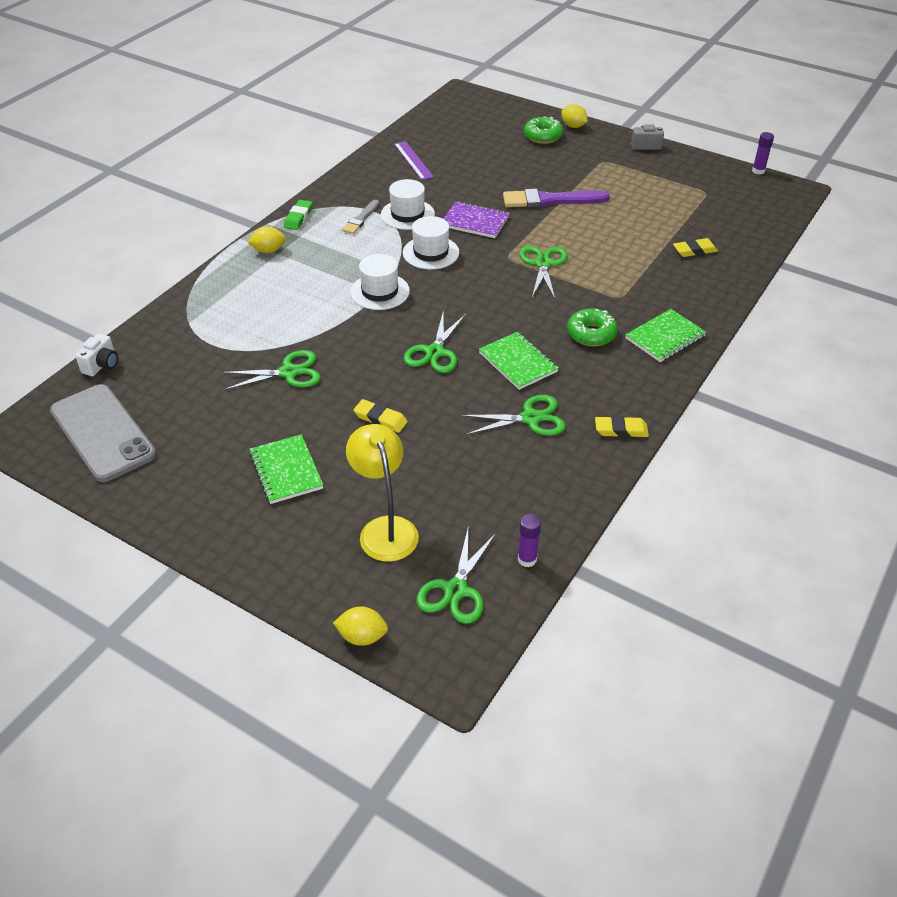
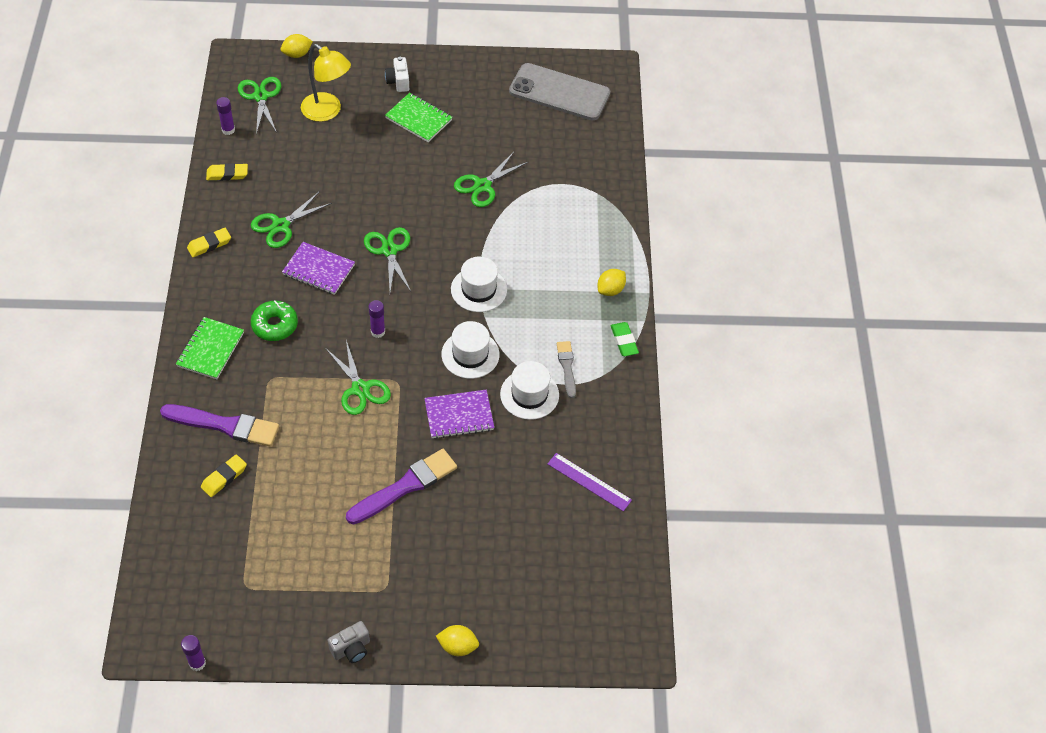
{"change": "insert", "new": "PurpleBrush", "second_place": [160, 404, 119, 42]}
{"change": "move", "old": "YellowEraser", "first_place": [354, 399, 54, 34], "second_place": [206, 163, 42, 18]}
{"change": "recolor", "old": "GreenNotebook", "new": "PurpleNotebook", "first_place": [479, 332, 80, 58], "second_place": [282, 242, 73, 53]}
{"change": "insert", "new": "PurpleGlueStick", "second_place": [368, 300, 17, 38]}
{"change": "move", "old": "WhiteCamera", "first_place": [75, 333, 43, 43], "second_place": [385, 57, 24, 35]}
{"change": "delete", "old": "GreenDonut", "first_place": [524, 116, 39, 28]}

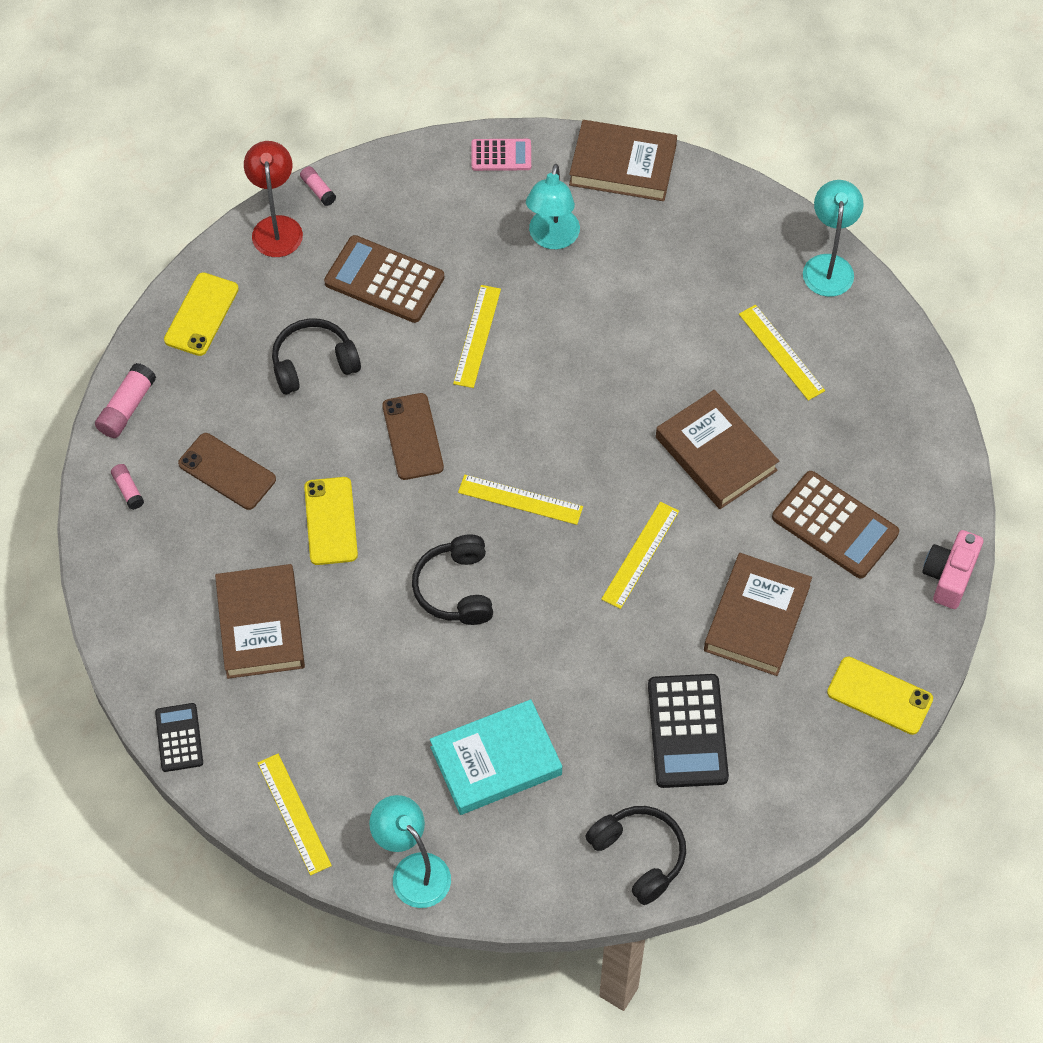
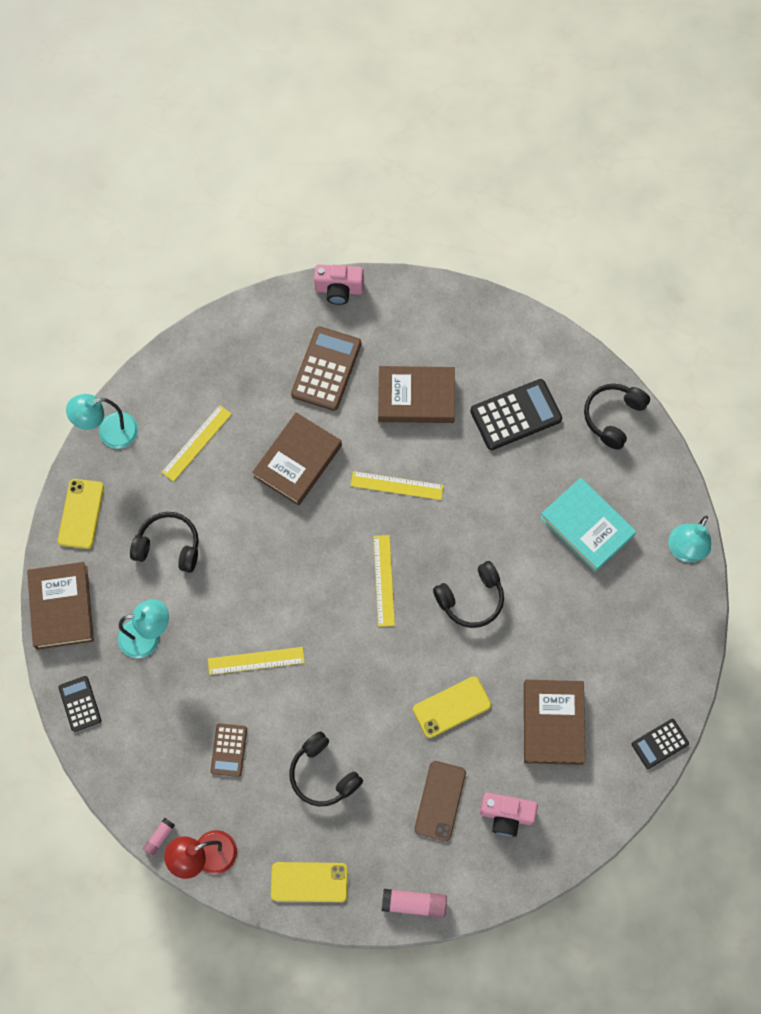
{"change": "move", "old": "YellowPhone", "first_place": [827, 657, 106, 78], "second_place": [58, 479, 46, 70]}
{"change": "recolor", "old": "PinkCalculator", "new": "BlackCalculator", "first_place": [472, 139, 59, 32], "second_place": [59, 676, 42, 56]}
{"change": "insert", "new": "BlackHeadphones", "second_place": [130, 512, 69, 61]}
{"change": "resize", "old": "BrownCalculator", "first_place": [324, 235, 120, 88], "second_place": [210, 723, 37, 54], "factor": 0.58}
{"change": "insert", "new": "PinkCamera", "second_place": [480, 792, 58, 45]}
{"change": "rotate", "old": "BrownBook", "first_place": [215, 564, 90, 115], "second_place": [524, 680, 61, 85], "degrees": -60}
{"change": "delete", "old": "PinkGlueStick", "first_place": [111, 464, 33, 46]}
{"change": "delete", "old": "YellowRuler", "first_place": [257, 754, 75, 122]}
{"change": "delete", "old": "BrownPhone", "first_place": [382, 393, 62, 87]}

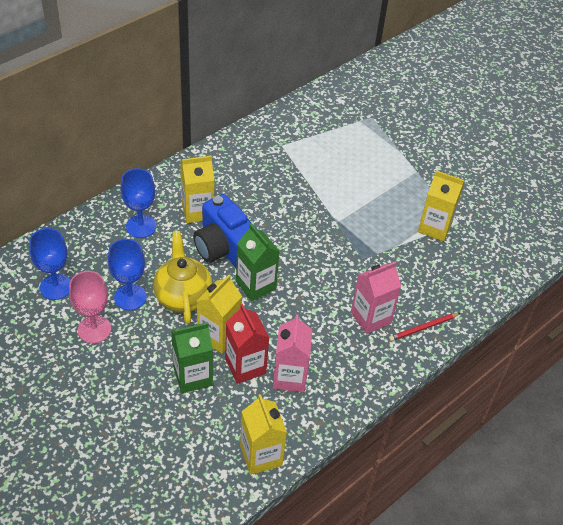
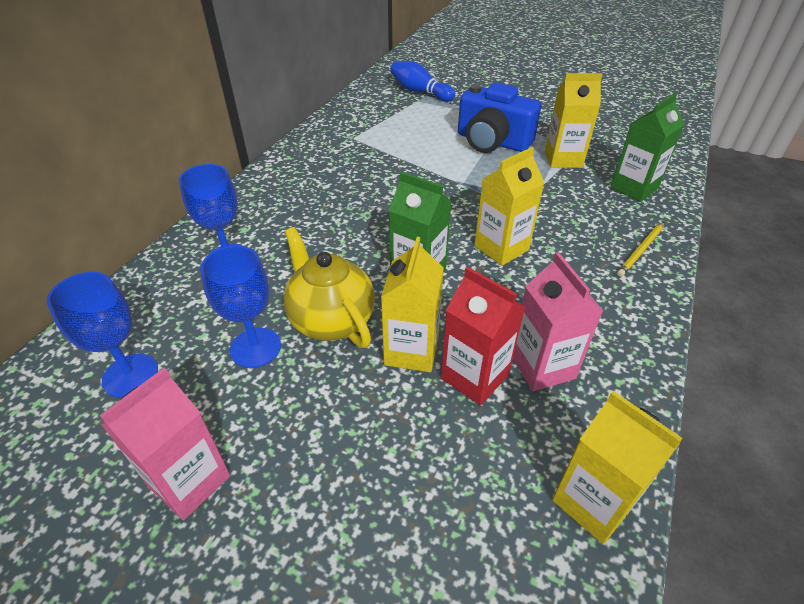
{"change": "move", "old": "PinkCarton", "first_place": [351, 261, 50, 73], "second_place": [99, 368, 131, 152]}
{"change": "insert", "new": "BlueBowlingPin", "second_place": [390, 61, 65, 41]}
{"change": "move", "old": "BlueCamera", "first_place": [193, 194, 63, 74], "second_place": [458, 83, 83, 70]}
{"change": "move", "old": "YellowCarton", "first_place": [180, 156, 34, 67], "second_place": [474, 147, 70, 119]}
{"change": "move", "old": "GreenCarton", "first_place": [171, 322, 42, 71], "second_place": [610, 93, 75, 109]}
{"change": "recolor", "old": "RedPencil", "new": "YellowPencil", "first_place": [389, 313, 71, 28], "second_place": [617, 222, 47, 55]}
{"change": "delete", "old": "PinkGoblet", "first_place": [69, 271, 42, 72]}

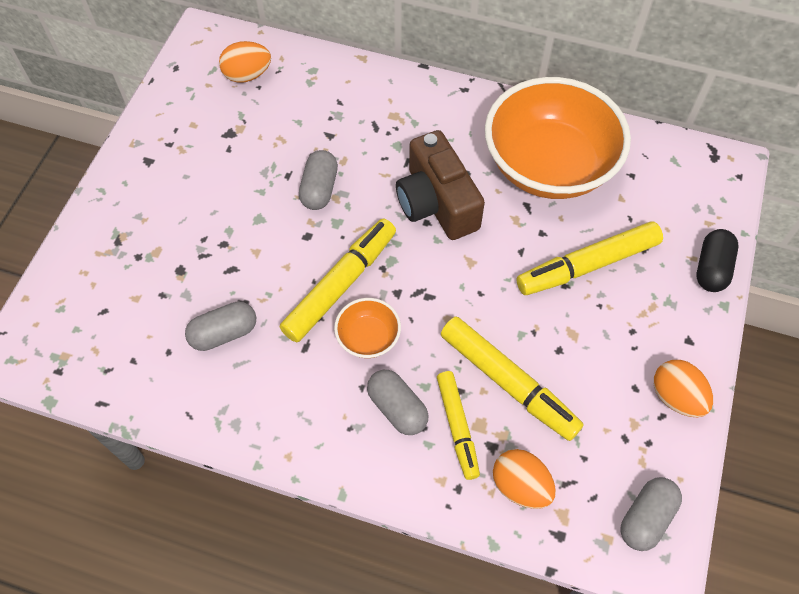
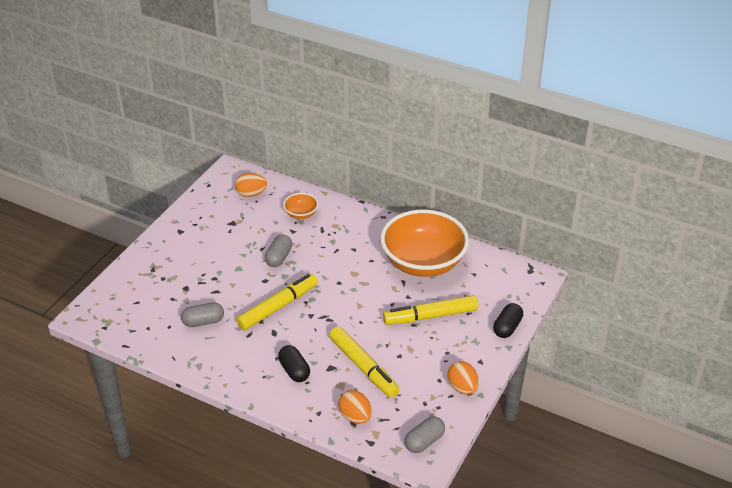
{"change": "recolor", "old": "GreyCapsule", "new": "BlackCapsule", "first_place": [367, 370, 62, 65], "second_place": [278, 345, 32, 37]}
{"change": "move", "old": "OrangeBowl", "first_place": [334, 298, 67, 60], "second_place": [283, 193, 35, 26]}
{"change": "delete", "old": "BrownCamera", "first_place": [396, 130, 89, 110]}
{"change": "delete", "old": "YellowMarker", "first_place": [437, 371, 43, 109]}

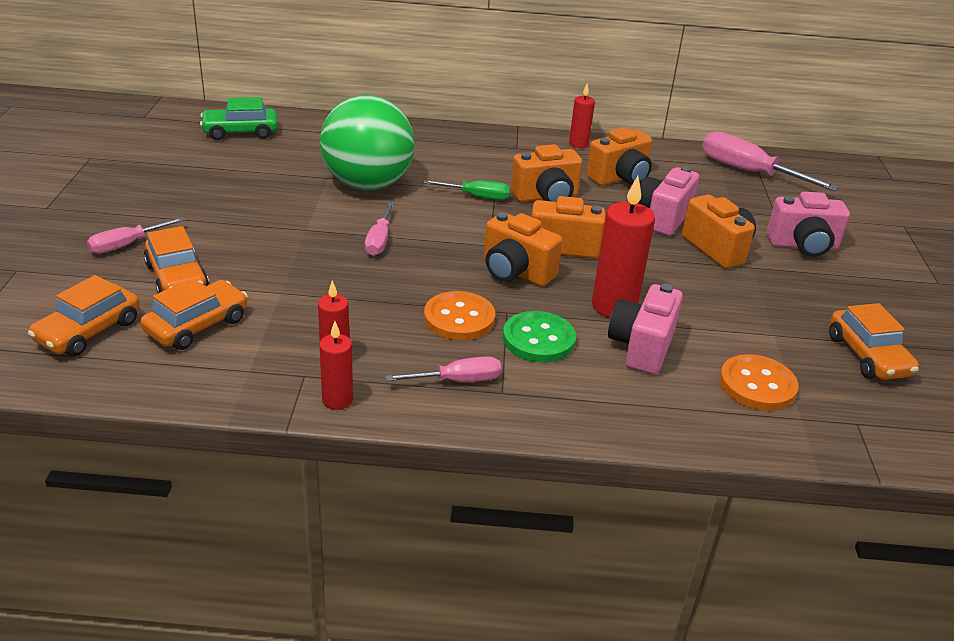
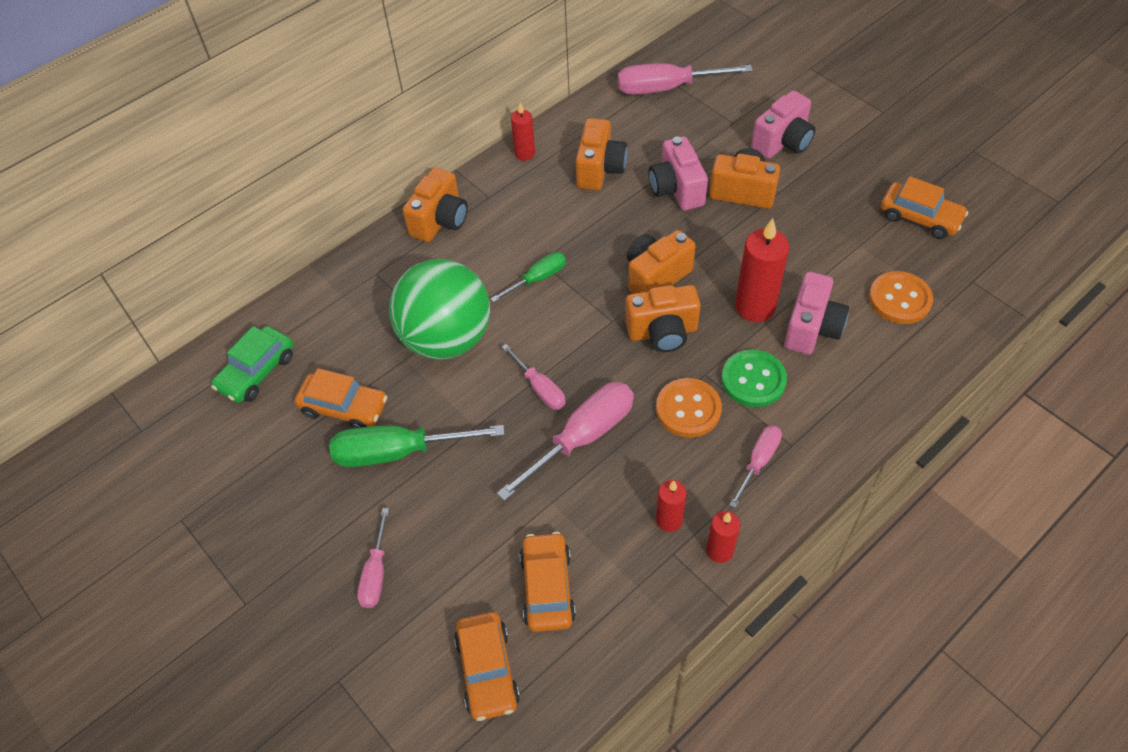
{"change": "move", "old": "OrangeCar", "first_place": [143, 226, 66, 68], "second_place": [295, 368, 92, 60]}
{"change": "insert", "new": "GreenScrewdriver", "second_place": [329, 425, 176, 42]}
{"change": "move", "old": "OrangeCamera", "first_place": [511, 144, 72, 58], "second_place": [403, 167, 65, 75]}
{"change": "insert", "new": "PinkScrewdriver", "second_place": [497, 382, 137, 119]}
{"change": "rotate", "old": "PinkCamera", "first_place": [608, 283, 75, 91], "second_place": [784, 272, 65, 83], "degrees": -135}

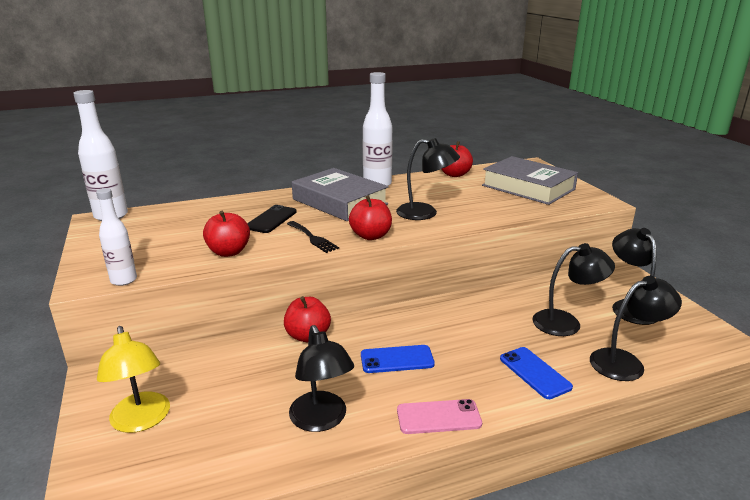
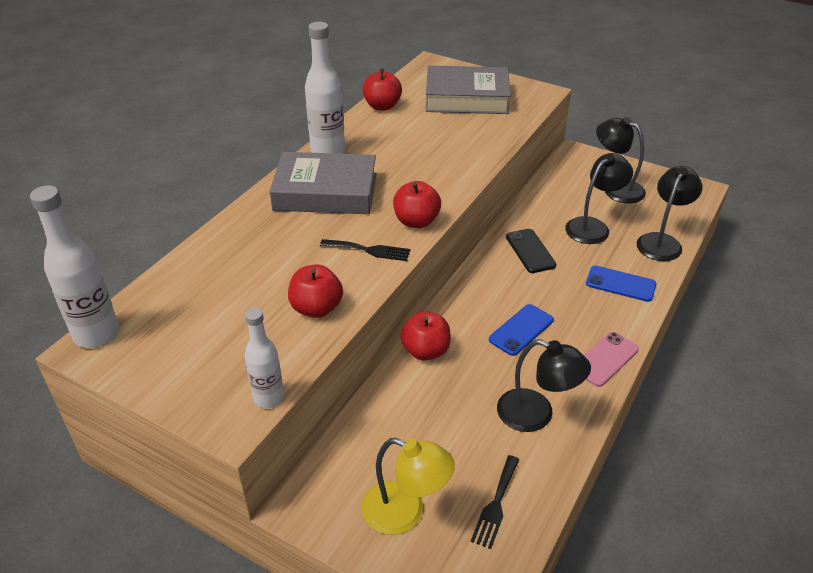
{"change": "insert", "new": "BlackFork", "second_place": [471, 455, 49, 94]}
{"change": "move", "old": "BlackPhone", "first_place": [247, 205, 50, 28], "second_place": [506, 229, 50, 44]}
{"change": "delete", "old": "BlackLamp", "first_place": [396, 138, 64, 82]}

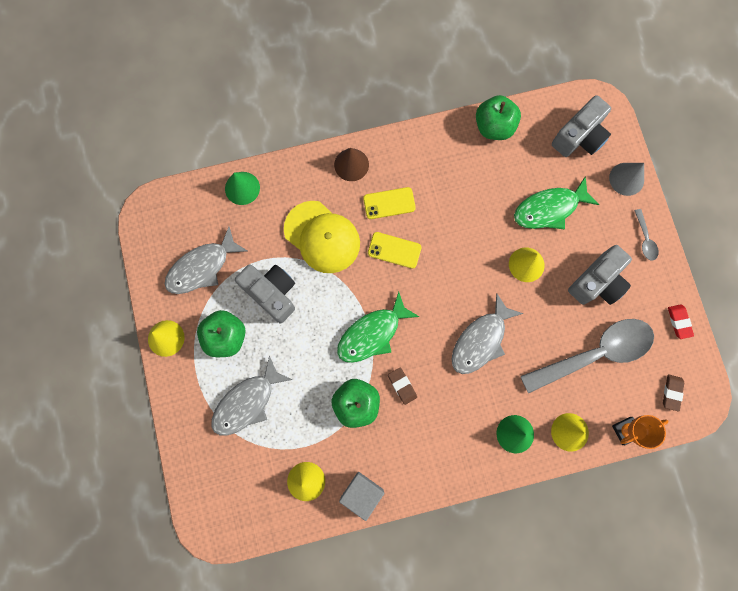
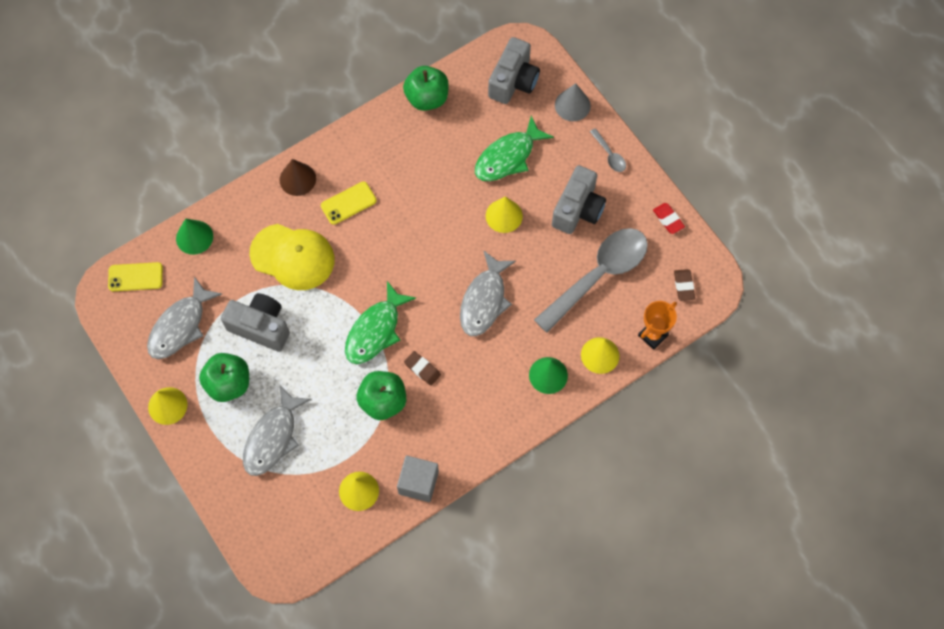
{"change": "move", "old": "YellowPhone", "first_place": [368, 232, 54, 37], "second_place": [108, 262, 55, 29]}

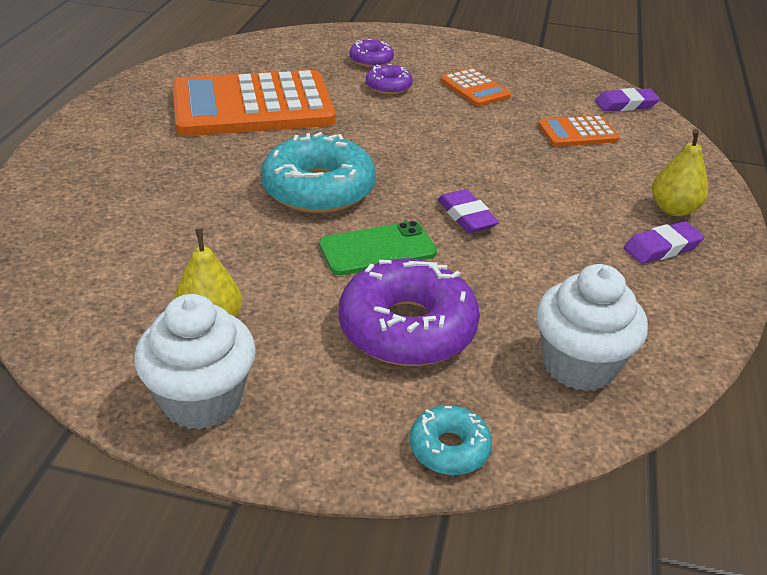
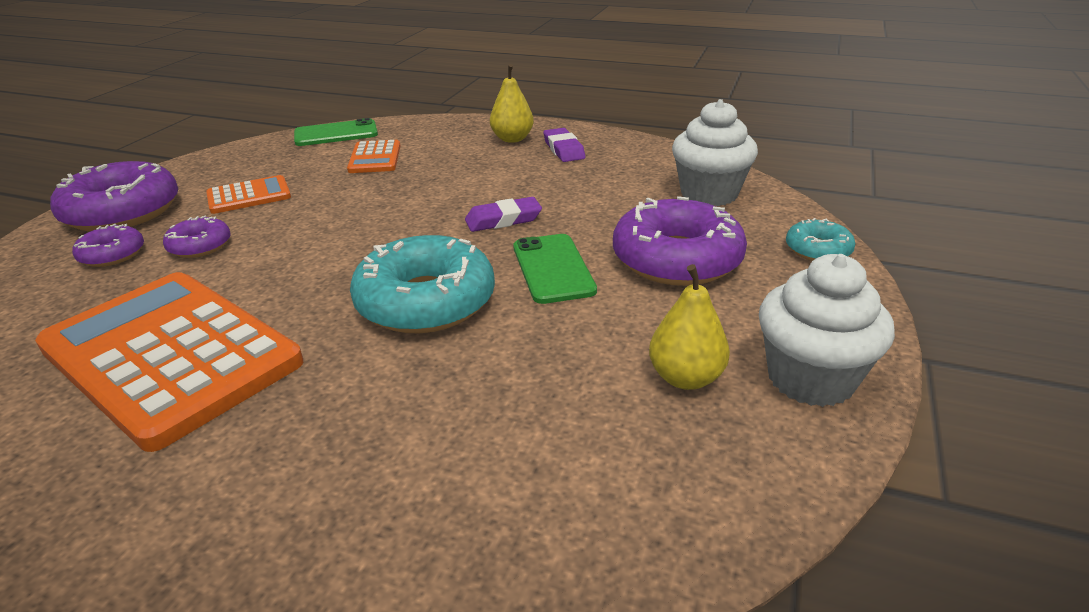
{"change": "rotate", "old": "OrangeCalculator", "first_place": [173, 70, 163, 66], "second_place": [35, 272, 268, 180], "degrees": 135}
{"change": "insert", "new": "PurpleDonut", "second_place": [50, 161, 128, 70]}
{"change": "replace", "old": "PurpleEraser", "new": "GreenPhone", "first_place": [595, 88, 65, 23], "second_place": [294, 118, 84, 28]}

